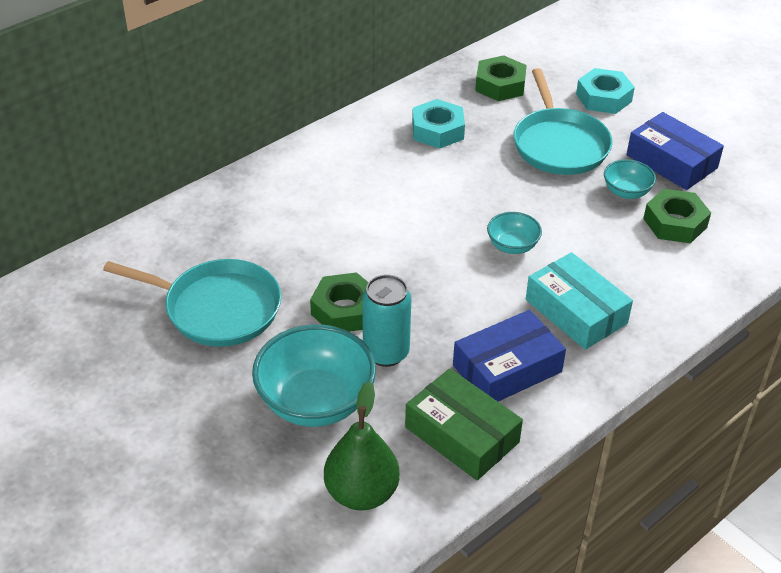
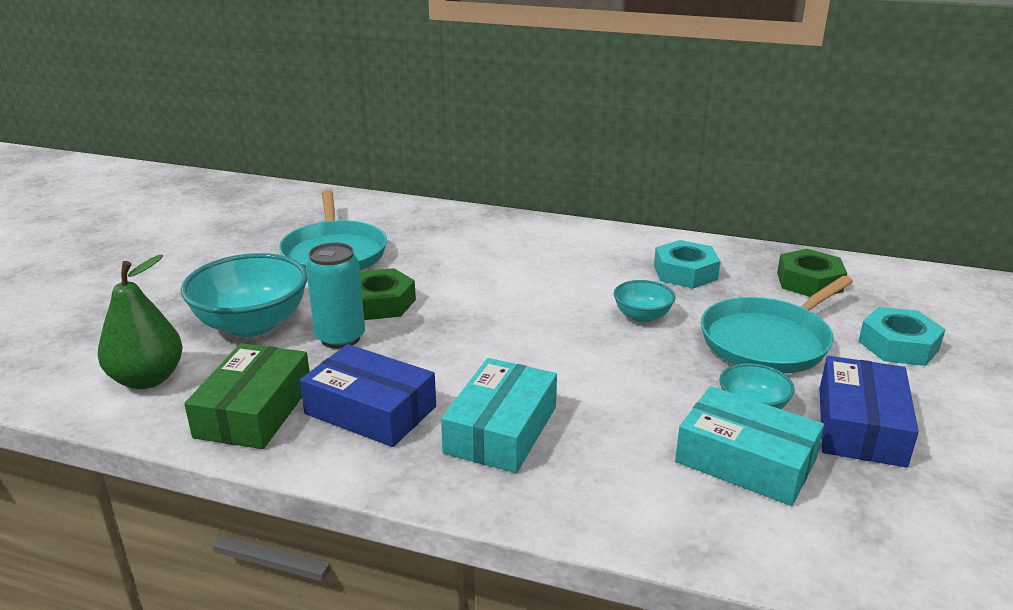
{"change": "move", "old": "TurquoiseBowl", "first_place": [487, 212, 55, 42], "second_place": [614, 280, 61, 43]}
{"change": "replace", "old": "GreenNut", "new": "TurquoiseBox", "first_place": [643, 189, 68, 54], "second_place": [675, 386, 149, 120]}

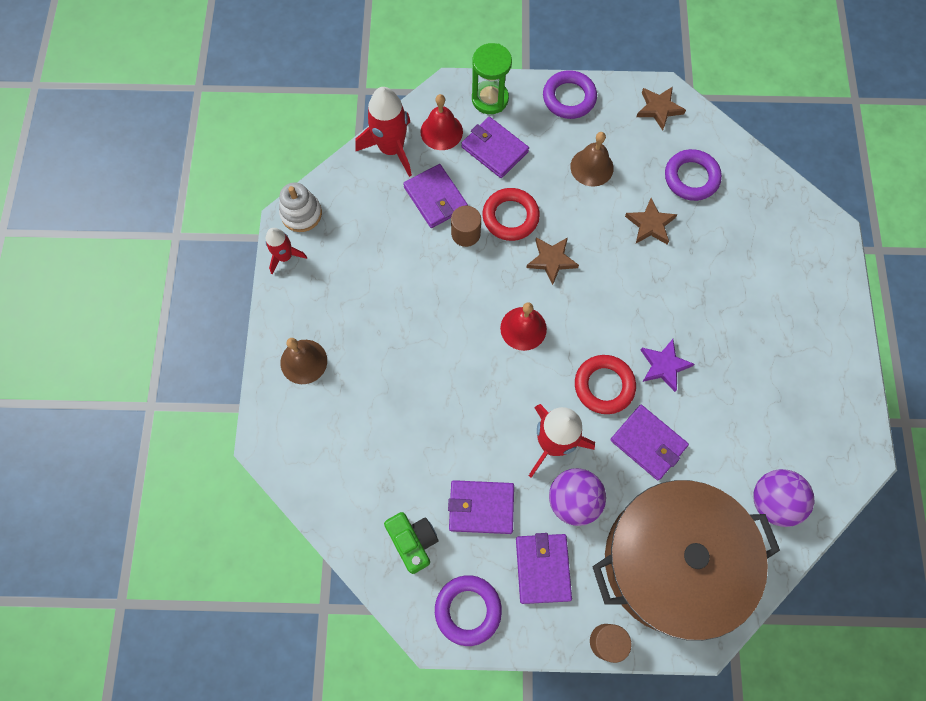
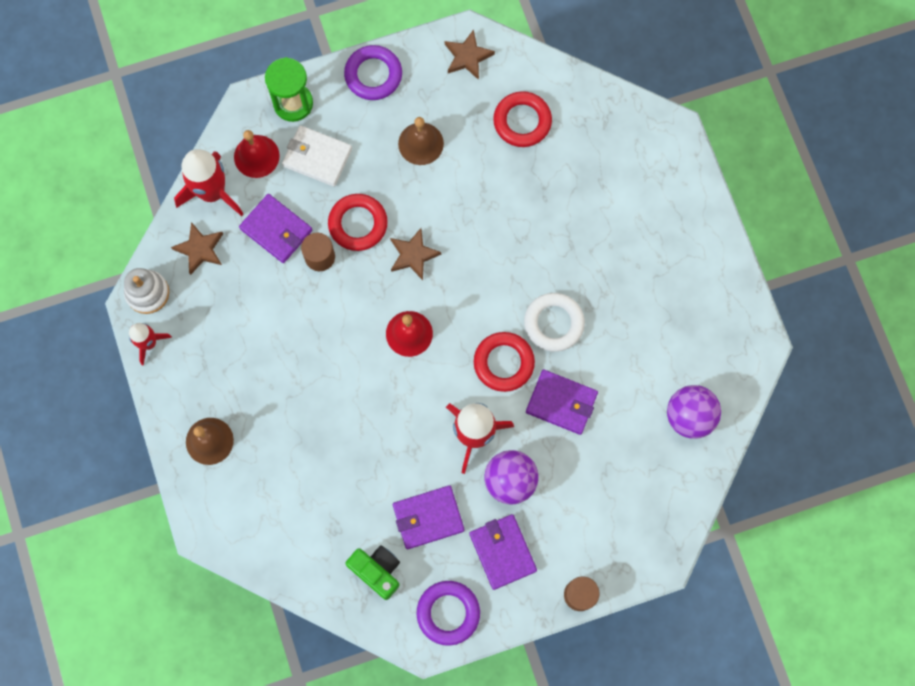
{"change": "move", "old": "BrownStar", "first_place": [625, 198, 52, 46], "second_place": [171, 222, 52, 53]}
{"change": "recolor", "old": "PurpleWallet", "new": "WhiteWallet", "first_place": [461, 117, 68, 61], "second_place": [282, 125, 70, 62]}
{"change": "recolor", "old": "PurpleRing", "new": "RedRing", "first_place": [665, 149, 57, 52], "second_place": [493, 91, 59, 56]}
{"change": "replace", "old": "PurpleStar", "new": "WhiteRing", "first_place": [641, 339, 53, 53], "second_place": [524, 293, 61, 59]}
{"change": "delete", "old": "BrownPot", "first_place": [592, 480, 188, 161]}

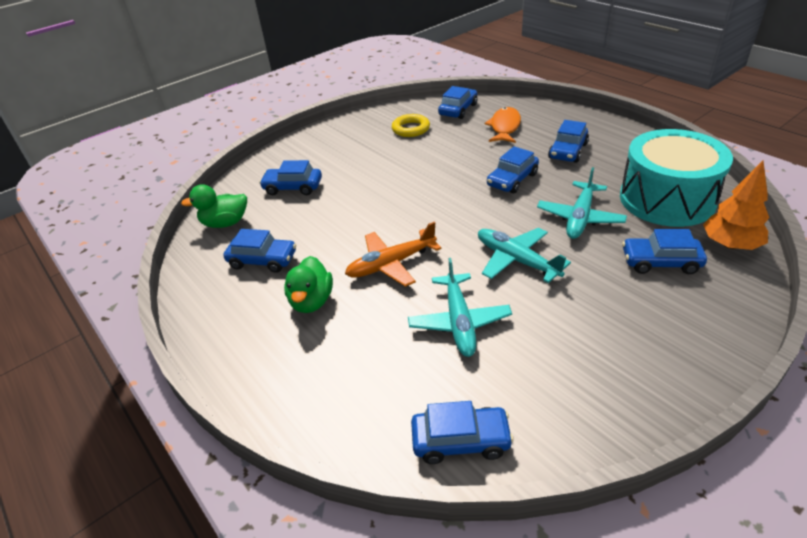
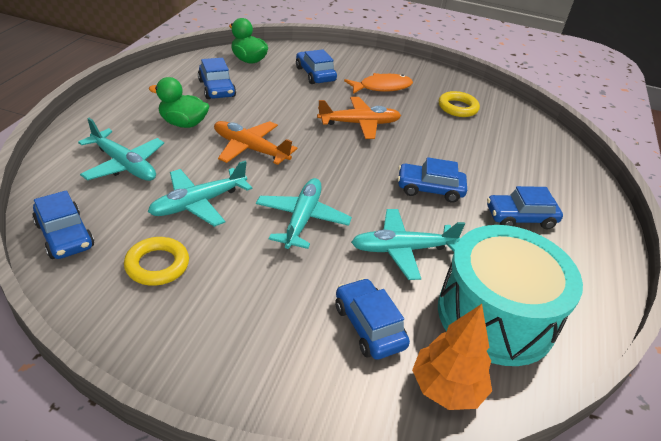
{"change": "insert", "new": "TurquoisePlane", "second_place": [78, 118, 86, 63]}
{"change": "insert", "new": "YellowRing", "second_place": [124, 237, 65, 49]}
{"change": "rotate", "old": "GreenDuck", "first_place": [284, 256, 49, 57], "second_place": [149, 77, 60, 51], "degrees": 45}
{"change": "insert", "new": "OrangePlane", "second_place": [317, 97, 84, 42]}
{"change": "move", "old": "OrangeFish", "first_place": [484, 107, 37, 36], "second_place": [344, 73, 69, 21]}
{"change": "delete", "old": "BlueCar", "first_place": [438, 86, 39, 33]}

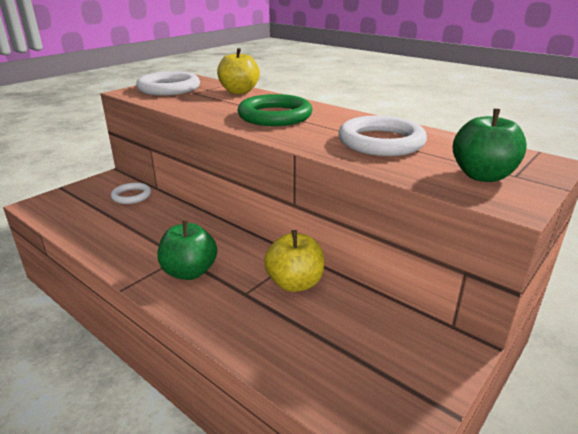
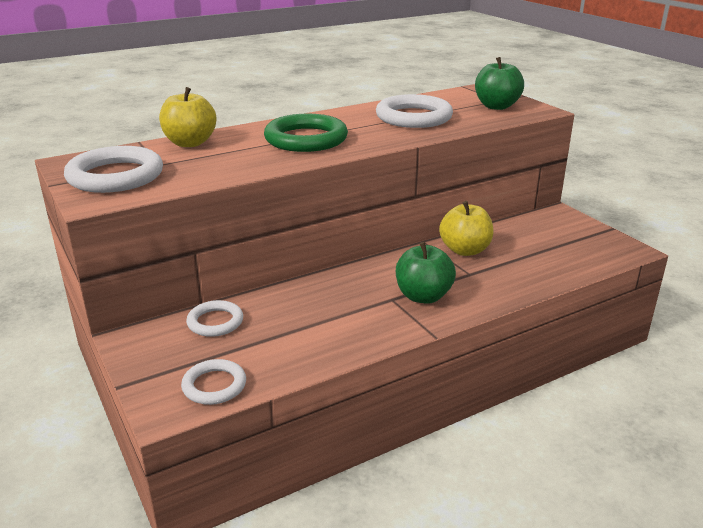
{"change": "insert", "new": "WhiteRing", "second_place": [181, 359, 65, 46]}

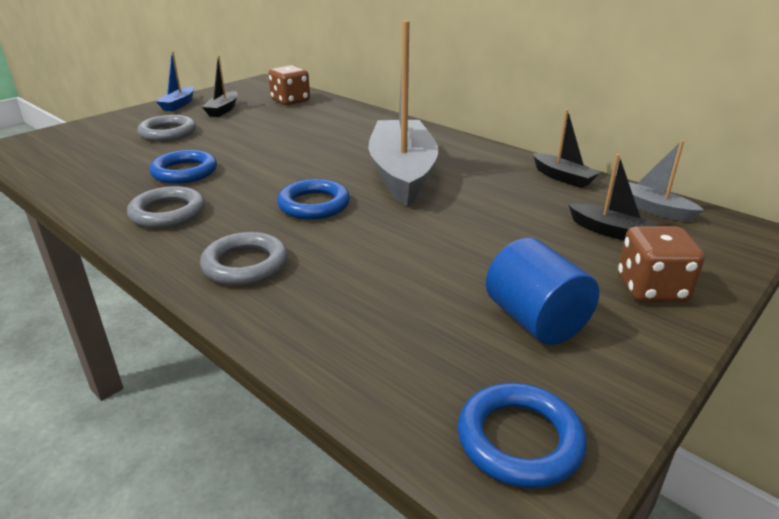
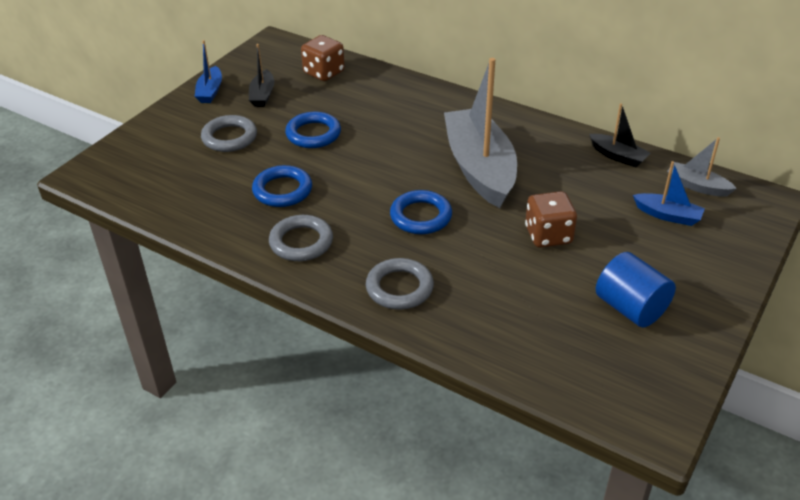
{"change": "move", "old": "BlueRing", "first_place": [458, 383, 129, 105], "second_place": [285, 112, 56, 36]}
{"change": "move", "old": "BrownDice", "first_place": [618, 226, 87, 76], "second_place": [525, 191, 52, 57]}
{"change": "recolor", "old": "BlackBoat", "new": "BlueBoat", "first_place": [568, 154, 91, 86], "second_place": [633, 161, 72, 65]}

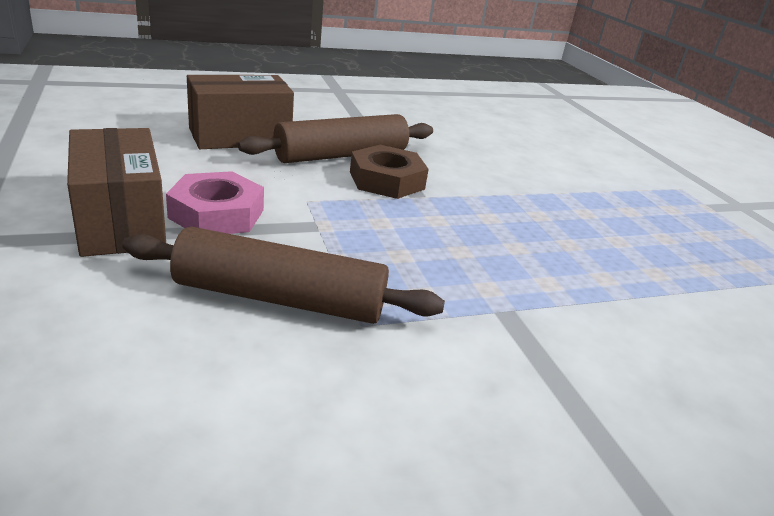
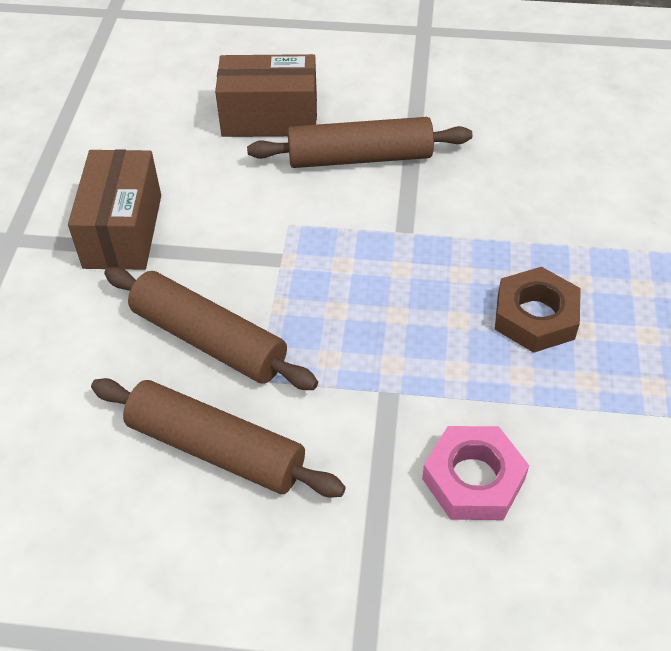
{"change": "insert", "new": "BrownRollingPin", "second_place": [91, 378, 255, 120]}
{"change": "move", "old": "PinkNut", "first_place": [166, 171, 98, 63], "second_place": [422, 426, 107, 94]}
{"change": "move", "old": "BrownNut", "first_place": [350, 145, 79, 54], "second_place": [495, 267, 86, 86]}

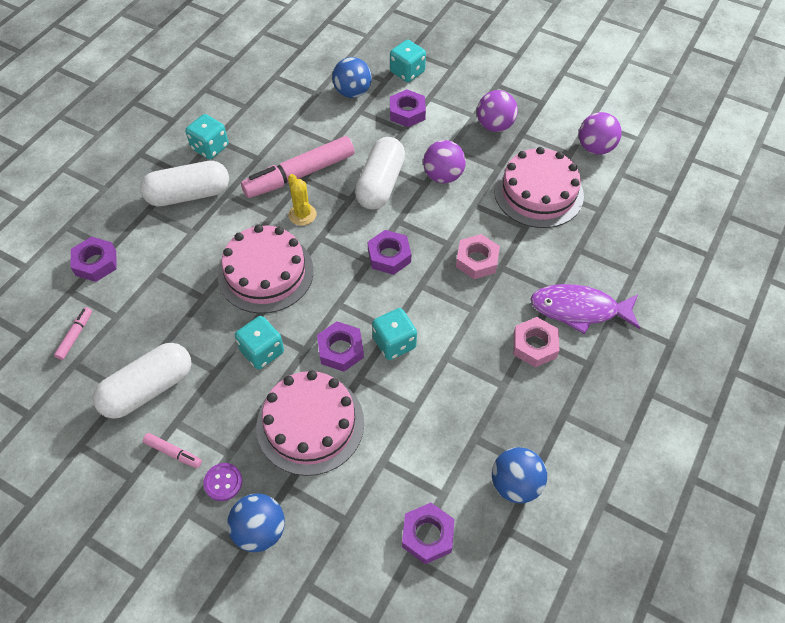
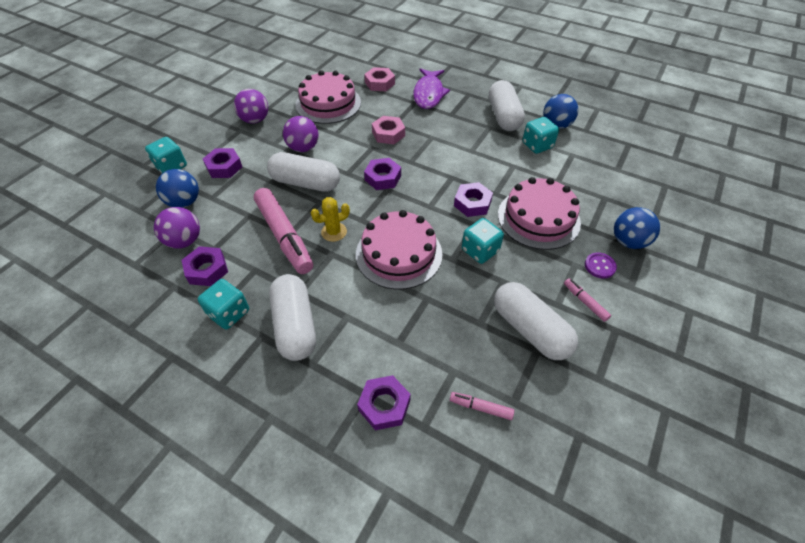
{"change": "move", "old": "PurpleBall", "first_place": [579, 112, 43, 43], "second_place": [154, 207, 46, 42]}
{"change": "move", "old": "PurpleNut", "first_place": [402, 503, 52, 61], "second_place": [182, 246, 46, 40]}
{"change": "move", "old": "PinkNut", "first_place": [513, 317, 46, 50], "second_place": [364, 67, 31, 24]}
{"change": "insert", "new": "WhiteCapsule", "second_place": [489, 80, 36, 51]}
{"change": "move", "old": "TurquoiseDice", "first_place": [372, 308, 45, 52], "second_place": [522, 117, 37, 37]}
{"change": "rotate", "old": "PinkMarker", "first_place": [143, 433, 59, 35], "second_place": [564, 278, 47, 44], "degrees": -60}

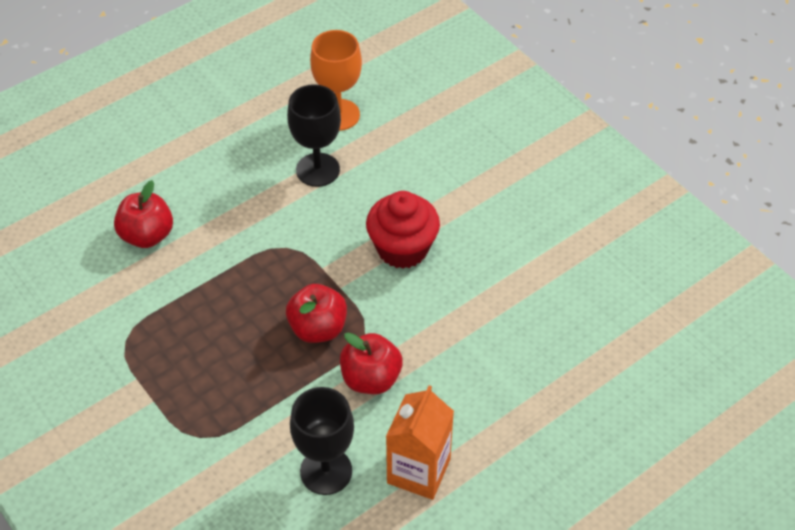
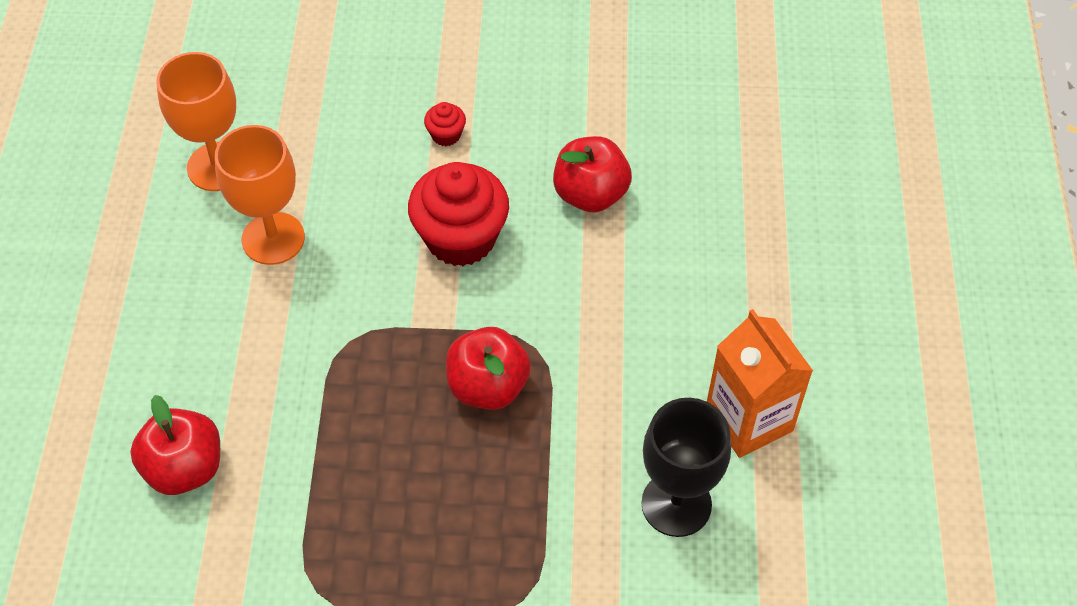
{"change": "recolor", "old": "BlackGoblet", "new": "OrangeGoblet", "first_place": [287, 84, 54, 103], "second_place": [215, 125, 90, 140]}
{"change": "insert", "new": "RedCupcake", "second_place": [424, 102, 42, 44]}
{"change": "move", "old": "RedApple", "first_place": [340, 332, 63, 62], "second_place": [553, 136, 79, 77]}

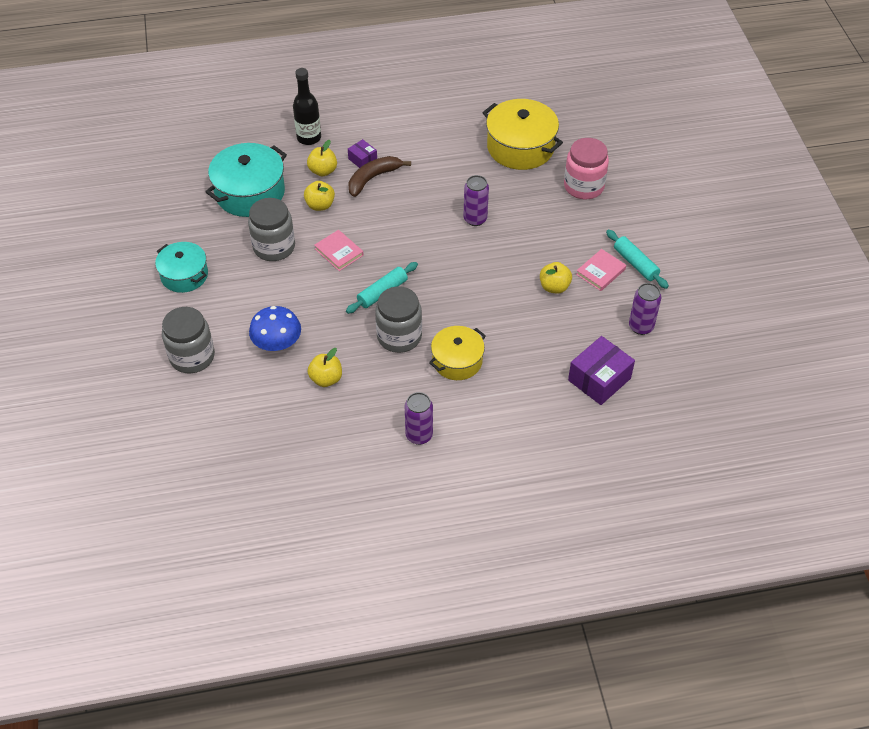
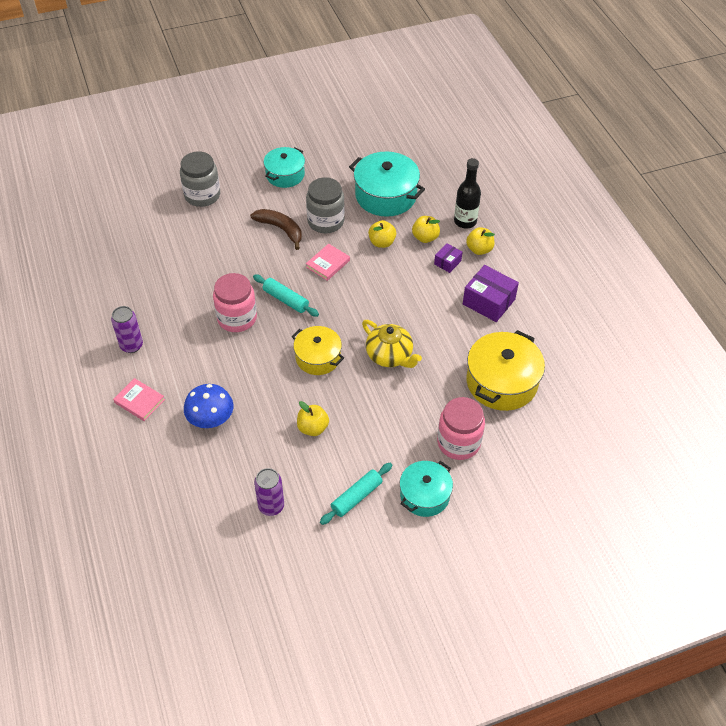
{"change": "move", "old": "PinkBook", "first_place": [576, 249, 50, 42], "second_place": [113, 378, 52, 43]}
{"change": "move", "old": "BlueMushroom", "first_place": [249, 306, 52, 45], "second_place": [184, 384, 49, 44]}
{"change": "recolor", "old": "GreyJar", "new": "PinkJar", "first_place": [375, 286, 47, 67], "second_place": [213, 273, 44, 59]}
{"change": "move", "old": "BrownBanana", "first_place": [348, 156, 63, 41], "second_place": [250, 209, 52, 41]}
{"change": "move", "old": "YellowPot", "first_place": [429, 326, 57, 54], "second_place": [292, 326, 52, 49]}
{"change": "replace", "old": "PurpleCan", "new": "YellowTeapot", "first_place": [464, 175, 25, 51], "second_place": [362, 320, 60, 48]}
{"change": "insert", "new": "TurquoisePot", "second_place": [400, 461, 53, 56]}
{"change": "move", "old": "PurpleBox", "first_place": [568, 336, 67, 69], "second_place": [463, 265, 56, 57]}
{"change": "move", "old": "YellowApple", "first_place": [308, 348, 34, 39], "second_place": [466, 227, 29, 28]}

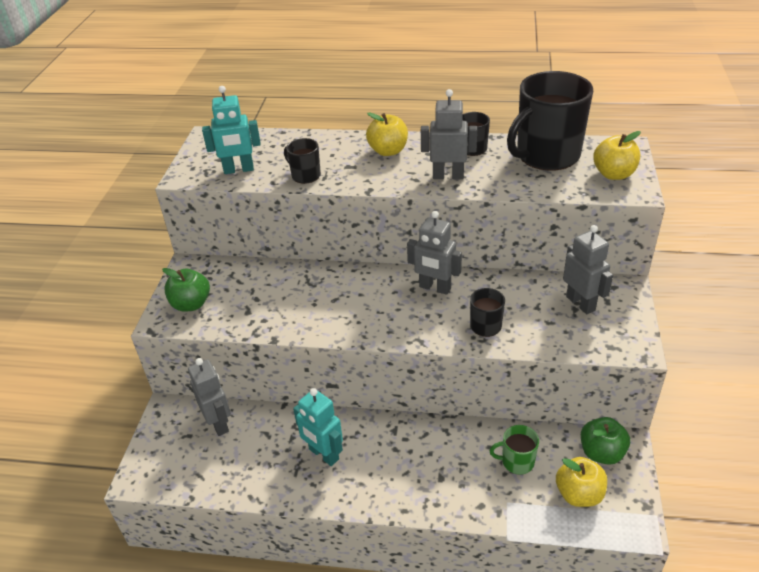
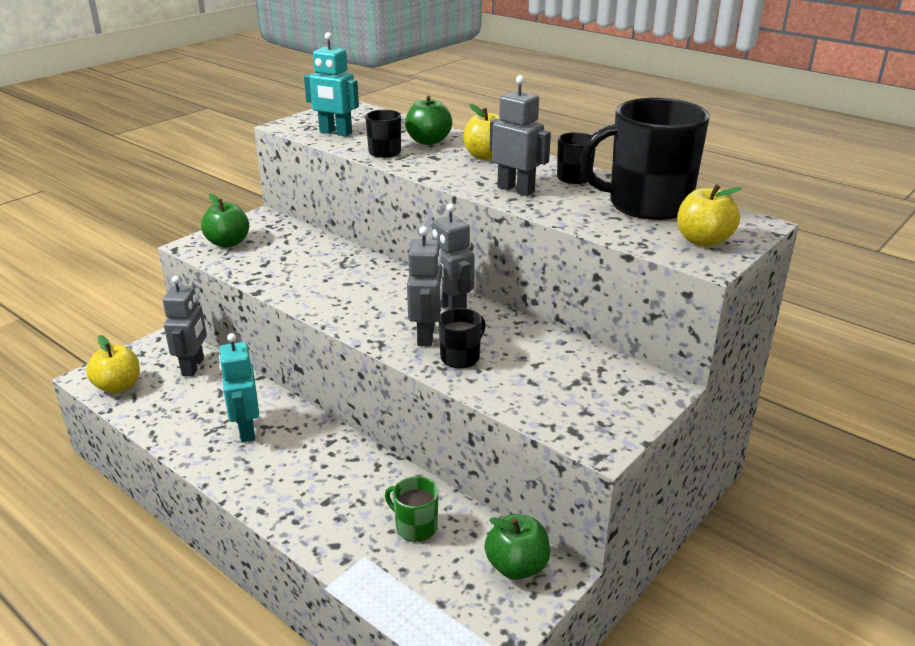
{"change": "move", "old": "YellowApple", "first_place": [556, 457, 51, 50], "second_place": [86, 335, 54, 59]}
{"change": "insert", "new": "GreenApple", "second_place": [405, 96, 47, 49]}
{"change": "move", "old": "GreyRobot", "first_place": [563, 225, 50, 89], "second_place": [407, 226, 36, 120]}

